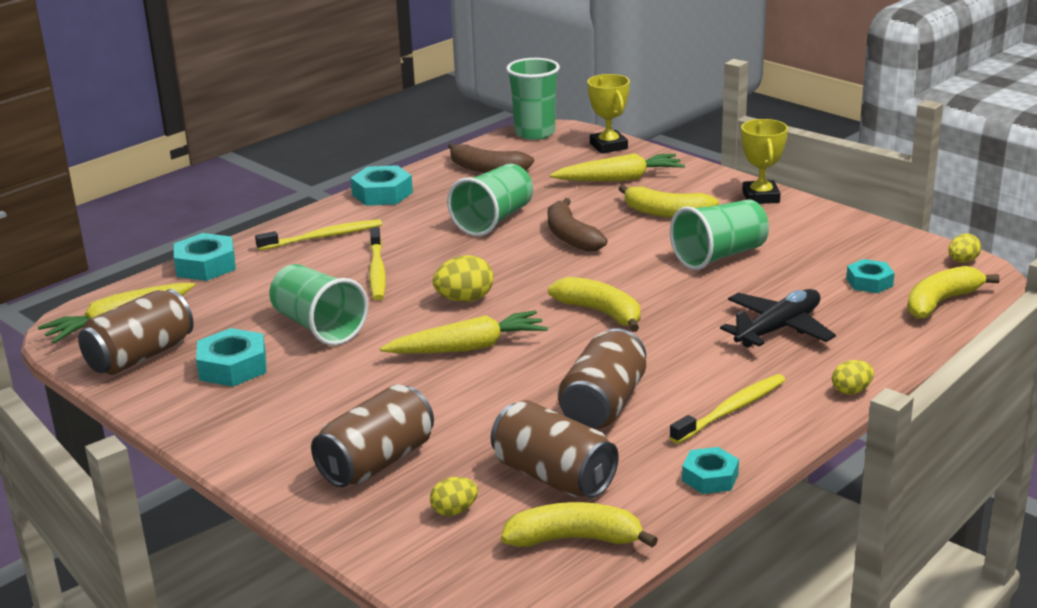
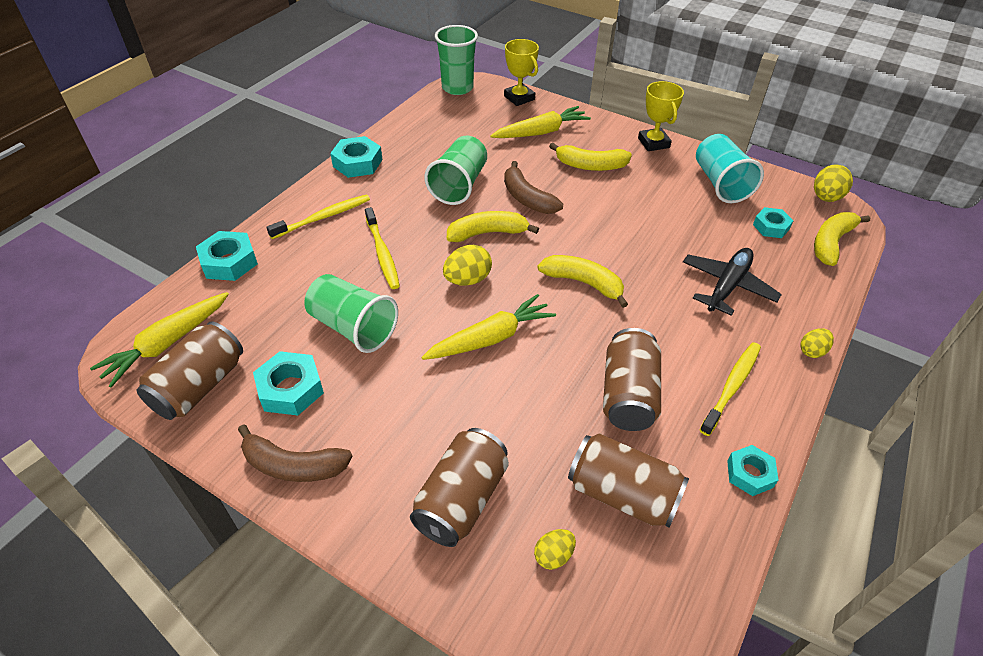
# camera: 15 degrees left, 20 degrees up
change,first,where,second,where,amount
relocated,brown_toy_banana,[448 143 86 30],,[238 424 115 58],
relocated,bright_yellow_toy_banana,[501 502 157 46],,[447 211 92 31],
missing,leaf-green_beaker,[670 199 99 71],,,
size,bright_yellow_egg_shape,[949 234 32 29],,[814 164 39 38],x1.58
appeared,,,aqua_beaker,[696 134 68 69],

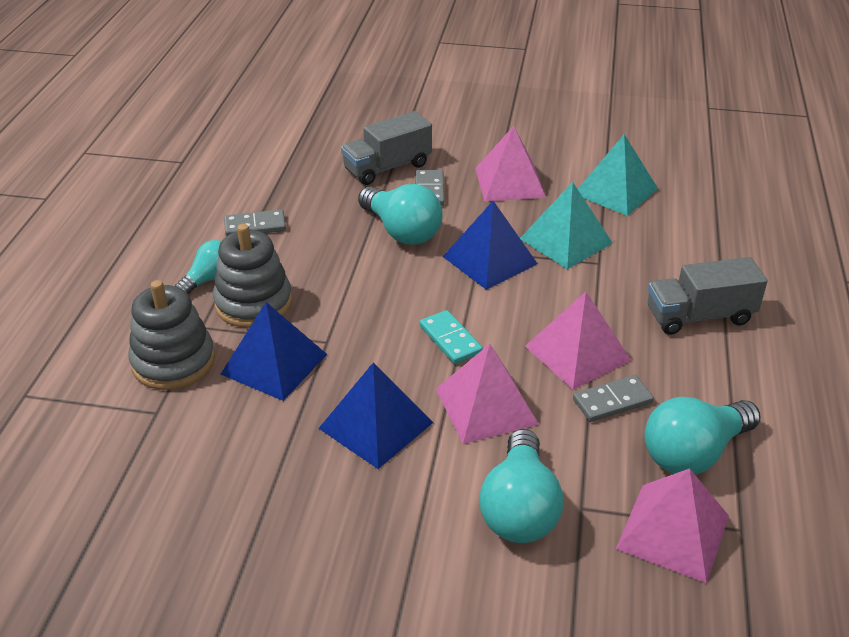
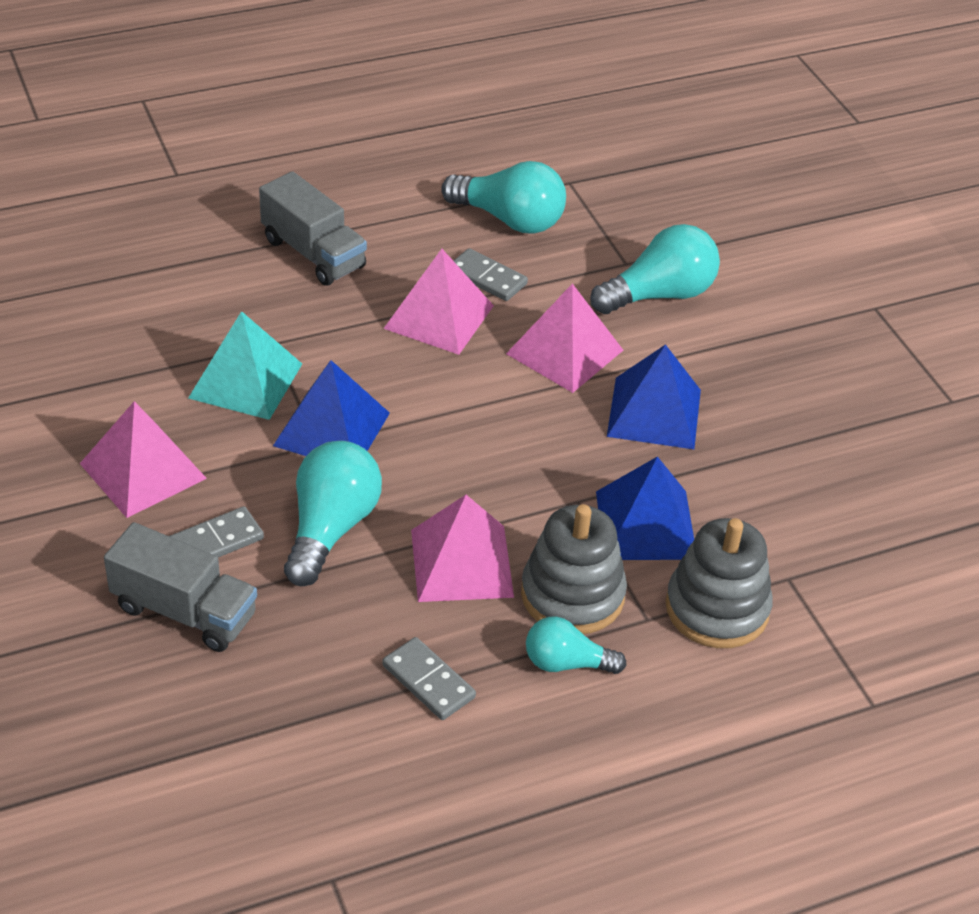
# camera: 125 degrees left, 5 degrees up
change,first,where,second,where,amount
missing,aqua_domino_piece,[420 310 63 54],,,
missing,aqua_solid_pyramid,[578 134 80 82],,,
relocated,rose-pink_solid_pyramid,[616 468 113 115],,[411 495 103 107],

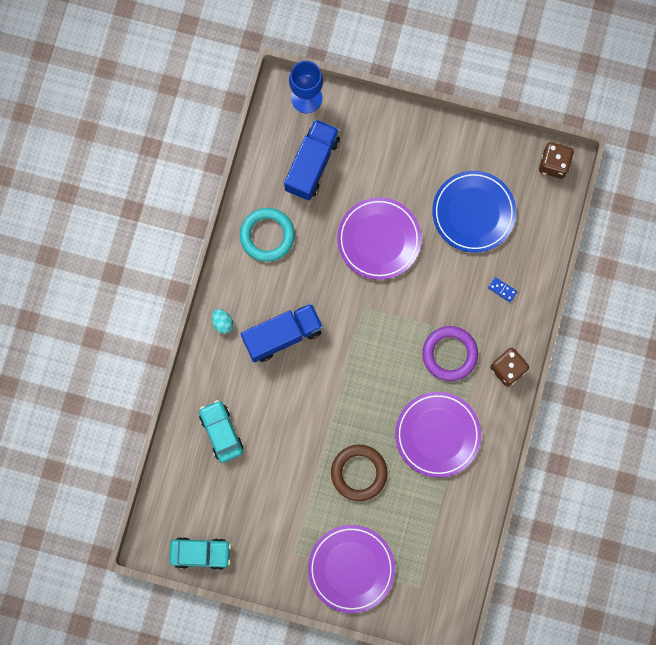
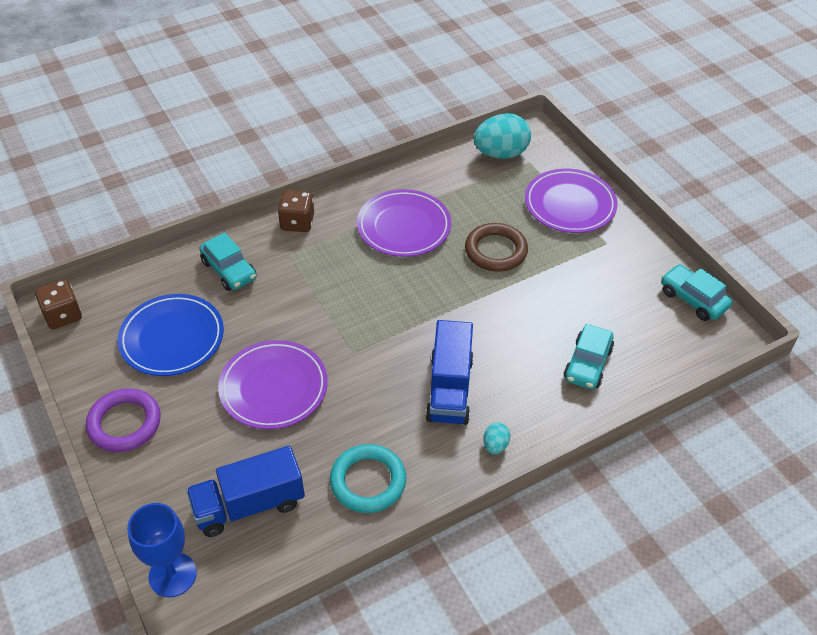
# camera: 135 degrees left, 30 degrees down
change,first,where,second,where,amount
spun,royal_blue_toy_truck,[241 303 82 59],,[426 320 48 105],105 degrees counterclockwise
relocated,purple_ring,[422 326 56 55],,[86 388 75 64],
exchanged,royal_blue_domino_piece,[488 277 29 25],aqua_toy_car,[199 233 58 58],
appeared,,,aqua_egg_shape,[473 113 58 46],

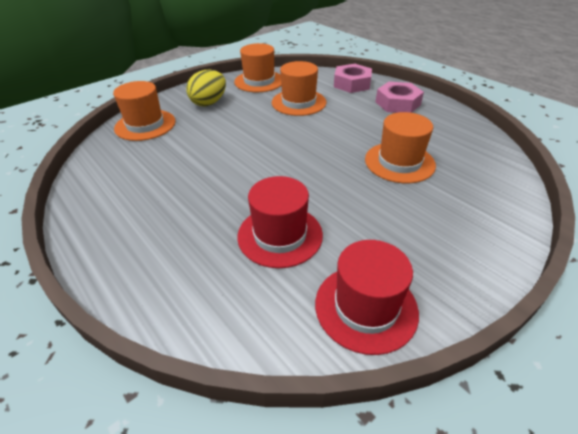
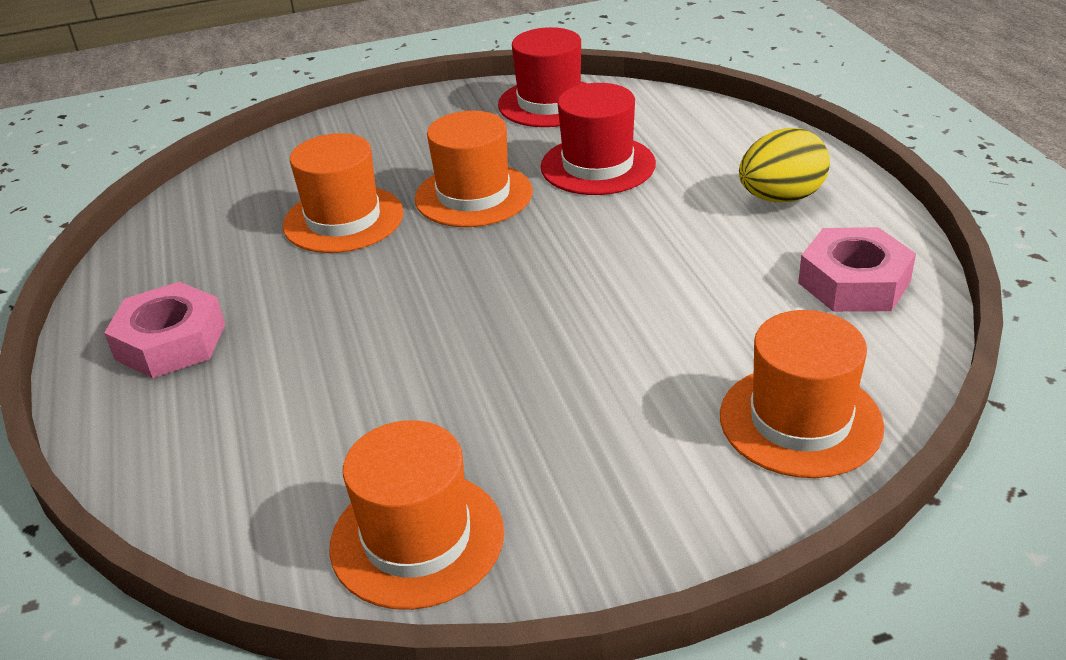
# camera: 155 degrees left, 5 degrees down
change,first,where,second,where,amount
relocated,bright_yellow_egg_shape,[186 70 40 36],,[739 128 91 74],
relocated,orange-coloured_top_hat,[272 61 54 55],,[415 111 118 116],
relocated,rose-pink_nut,[334 64 38 29],,[798 227 118 85],

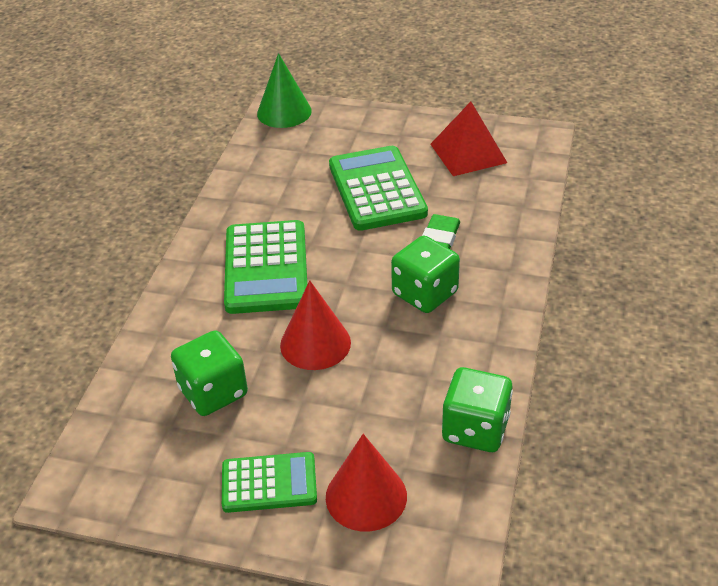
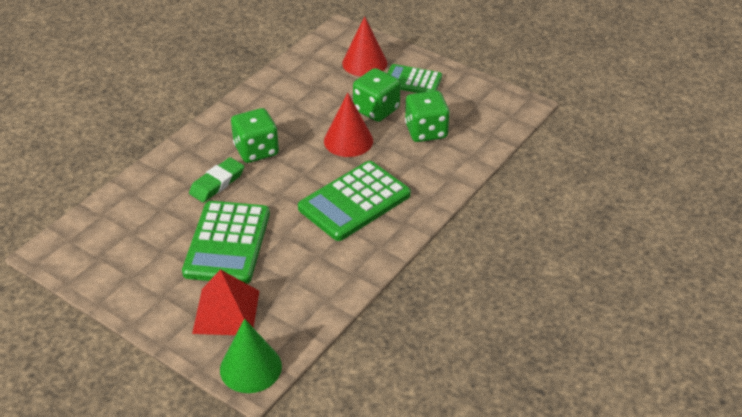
# camera: 160 degrees left, 0 degrees up
change,first,where,second,where,amount
spun,leaf-green_adding_machine,[224 220 83 94],,[298 161 113 80],150 degrees counterclockwise
relocated,crimson_solid_pyramid,[431 102 76 74],,[192 270 67 65],
relocated,leaf-green_die,[442 367 71 85],,[353 68 47 54],

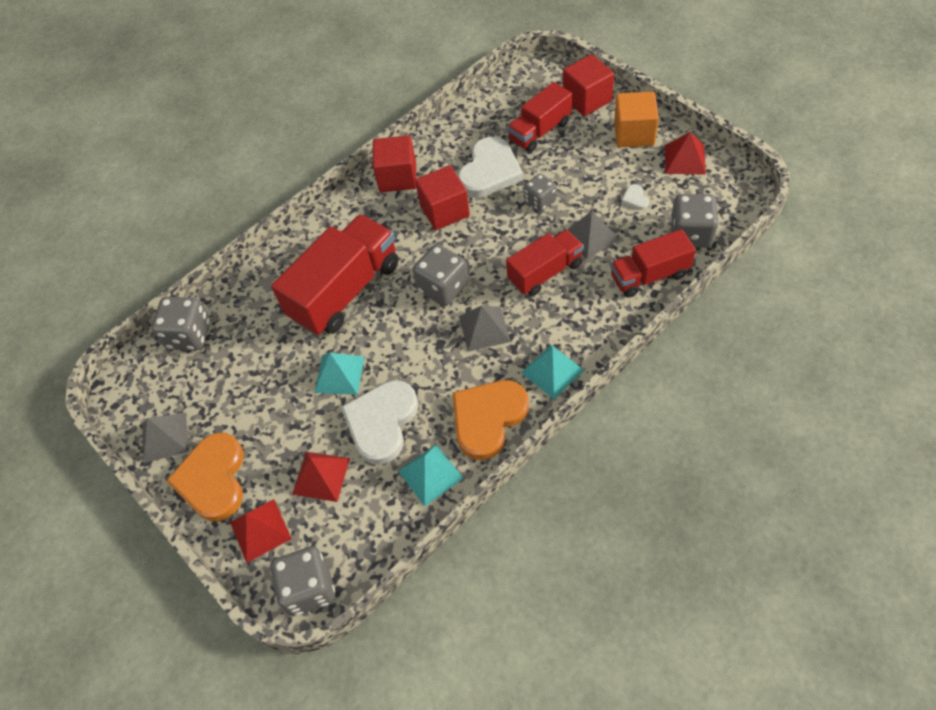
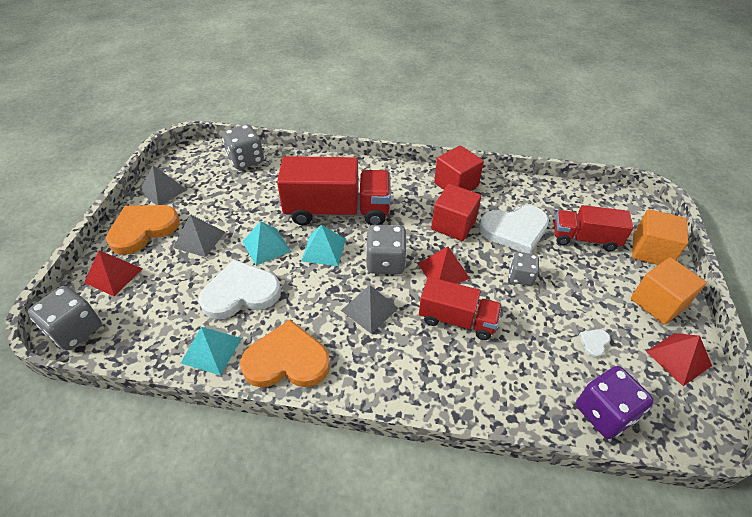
# camera: 45 degrees right, 10 degrees down
change,first,where,second,where,amount
relocated,crimson_solid_pyramid,[292 452 58 50],,[418 246 52 38],
relocated,aqua_solid_pyramid,[521 345 63 54],,[301 225 45 41],
colour,crimson_block,[563 54 51 62],orange-coloured_block,[632 209 56 56],
relocated,ash-grey_solid_pyramid,[567 211 52 48],,[174 214 51 43],
missing,crimson_toy_truck,[610 229 86 68],,,
colour,ash-grey_die,[670 194 49 54],purple_die,[576 366 78 73],

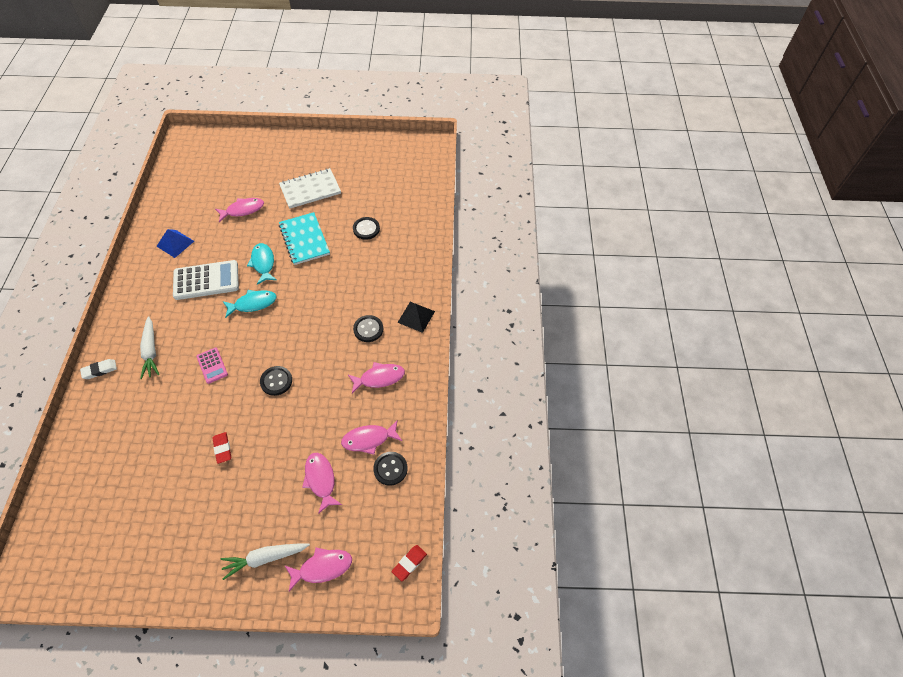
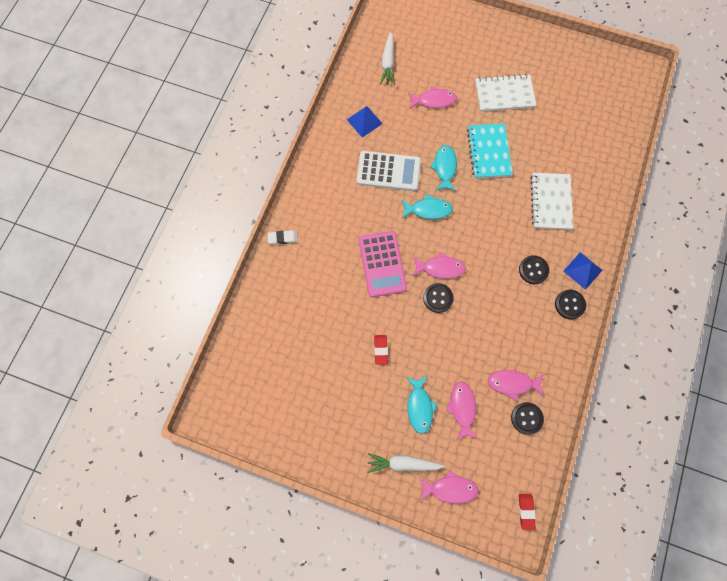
# camera: 20 degrees right, 15 degrees up
change,first,where,second,where,amount
relocated,pure_white_toy_carrot,[140 316 19 63],,[380 32 15 53],
size,rose-pink_adding_machine,[196 347 32 37],,[359 231 48 66],x1.89
relocated,rose-pink_fish,[348 362 57 32],,[413 252 53 27],
relocated,jet-black_sewing_button,[353 217 27 23],,[555 290 31 29],
spun,crimson_gum_eraser,[392 545 35 36],,[519 494 17 36],60 degrees counterclockwise
colour,jet-black_solid_pyramid,[398 302 37 31],royal_blue_solid_pyramid,[563 252 39 38],
appeared,,,aqua_fish,[406 376 32 58],
appeared,,,pure_white_exercise_book,[531 173 42 57],

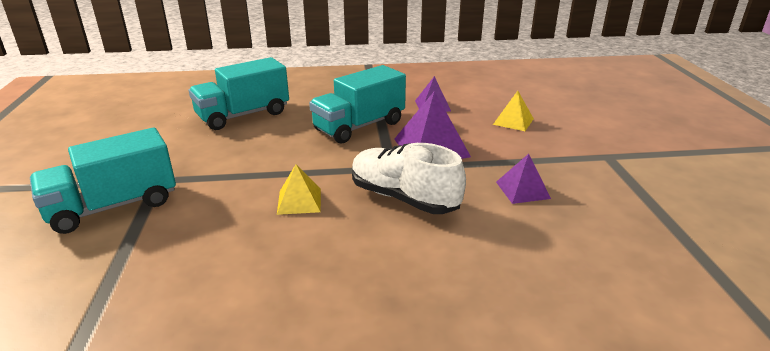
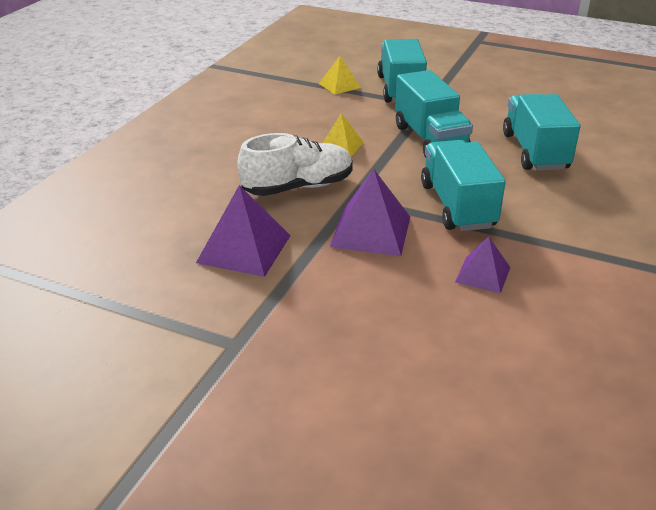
# camera: 120 degrees right, 5 degrees up
change,first,where,second,where,amount
relocated,bright_yellow_solid_pyramid,[493 91 41 40],,[319 56 42 39],
size,purple_solid_pyramid,[496 154 55 50],,[196 185 94 92],x1.66
appeared,,,aqua_toy_truck,[395 70 78 88],

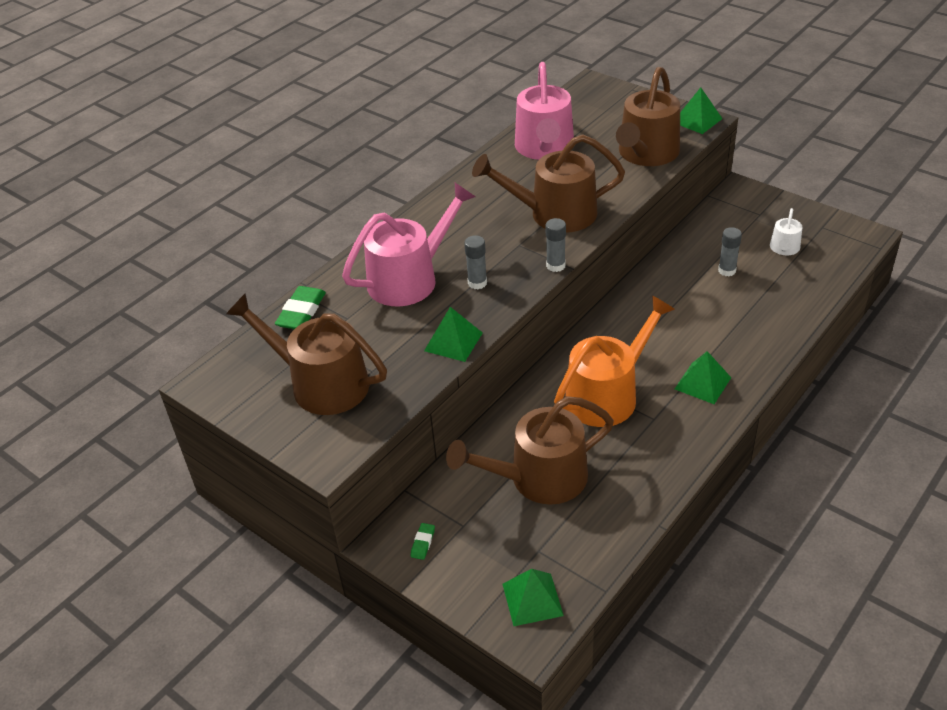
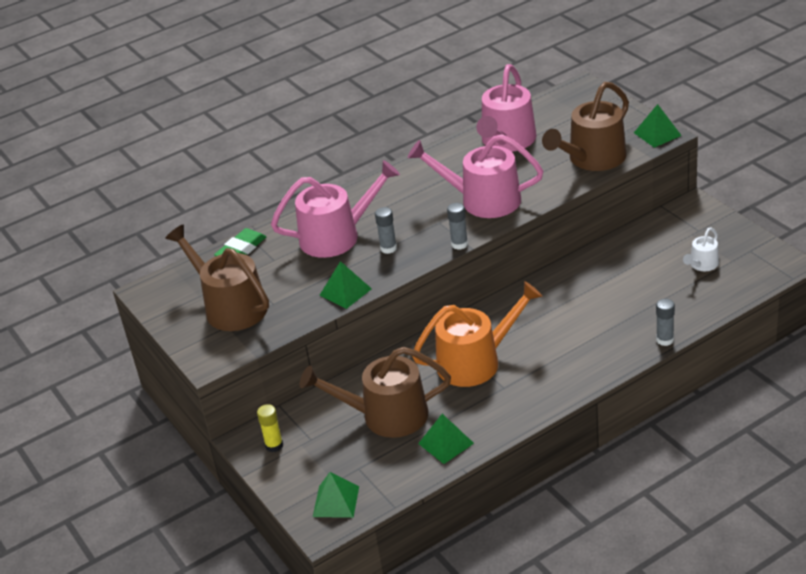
# camera: 20 degrees right, 5 degrees down
change,first,where,second,where,amount
exchanged,leaf-green_gum_eraser,[411 523 24 37],bright_yellow_glue_stick,[257 404 26 48],
colour,brown_sprinkling_can,[472 134 153 99],rose-pink_sprinkling_can,[408 134 135 84],
relocated,leaf-green_solid_pyramid,[675 351 56 53],,[418 414 56 50],
relocated,ash-grey_glue_stick,[718 227 24 49],,[656 299 19 47],

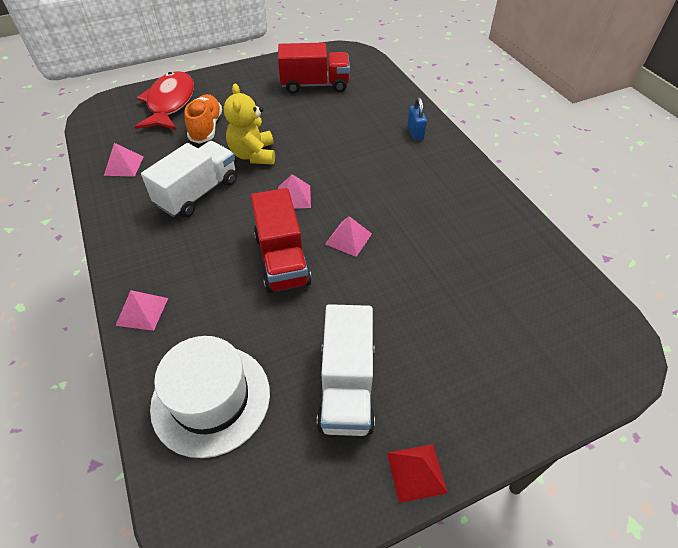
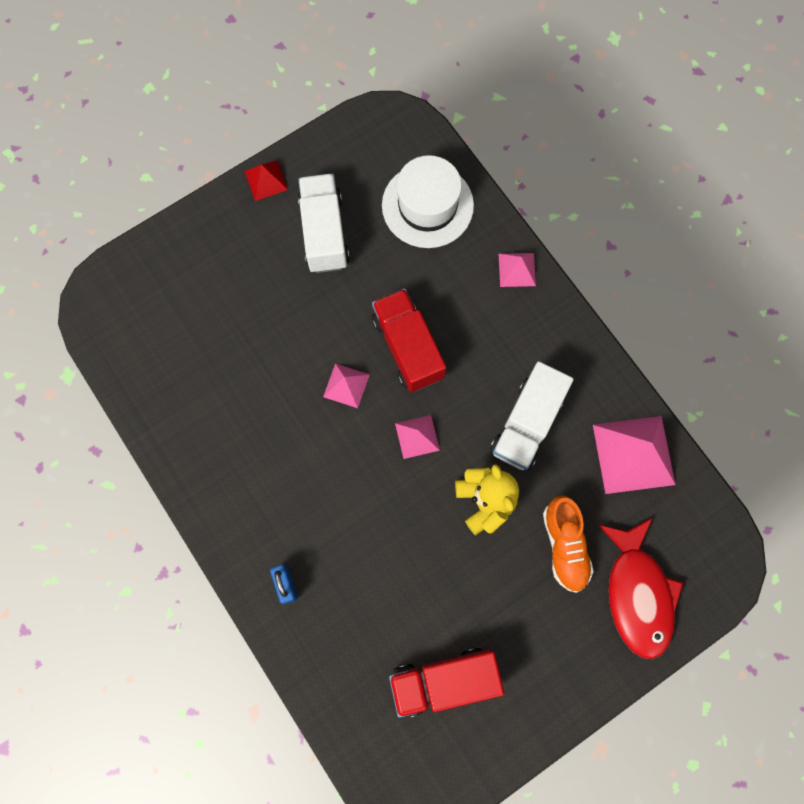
# camera: 170 degrees right, 25 degrees up
change,first,where,second,where,amount
size,rose-pink_solid_pyramid,[104 143 40 34],,[593 416 83 78],x1.89

